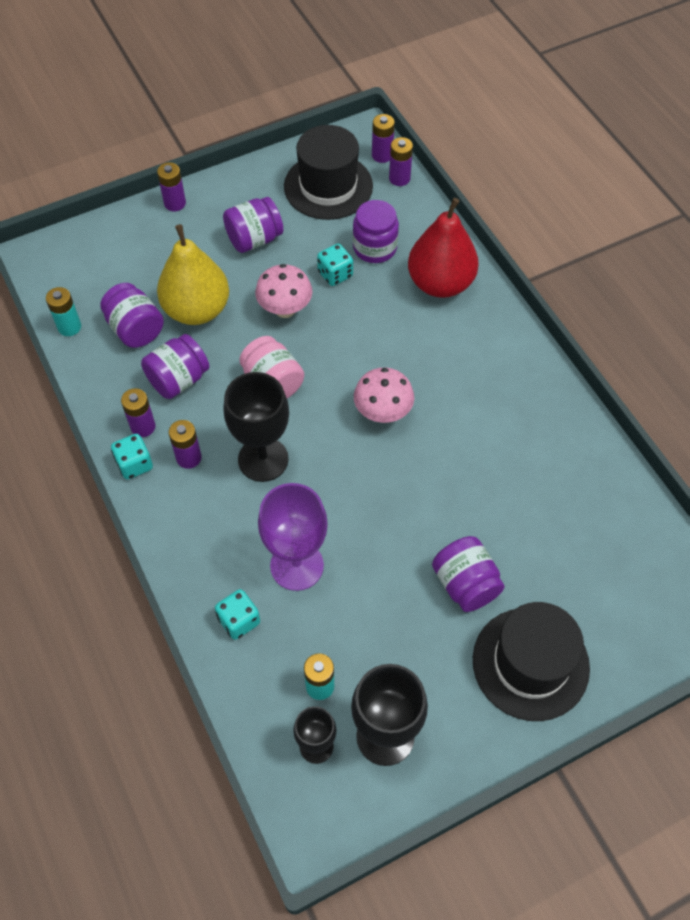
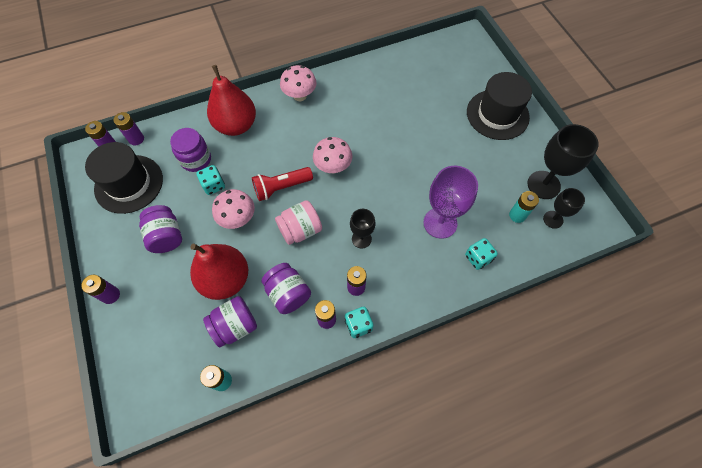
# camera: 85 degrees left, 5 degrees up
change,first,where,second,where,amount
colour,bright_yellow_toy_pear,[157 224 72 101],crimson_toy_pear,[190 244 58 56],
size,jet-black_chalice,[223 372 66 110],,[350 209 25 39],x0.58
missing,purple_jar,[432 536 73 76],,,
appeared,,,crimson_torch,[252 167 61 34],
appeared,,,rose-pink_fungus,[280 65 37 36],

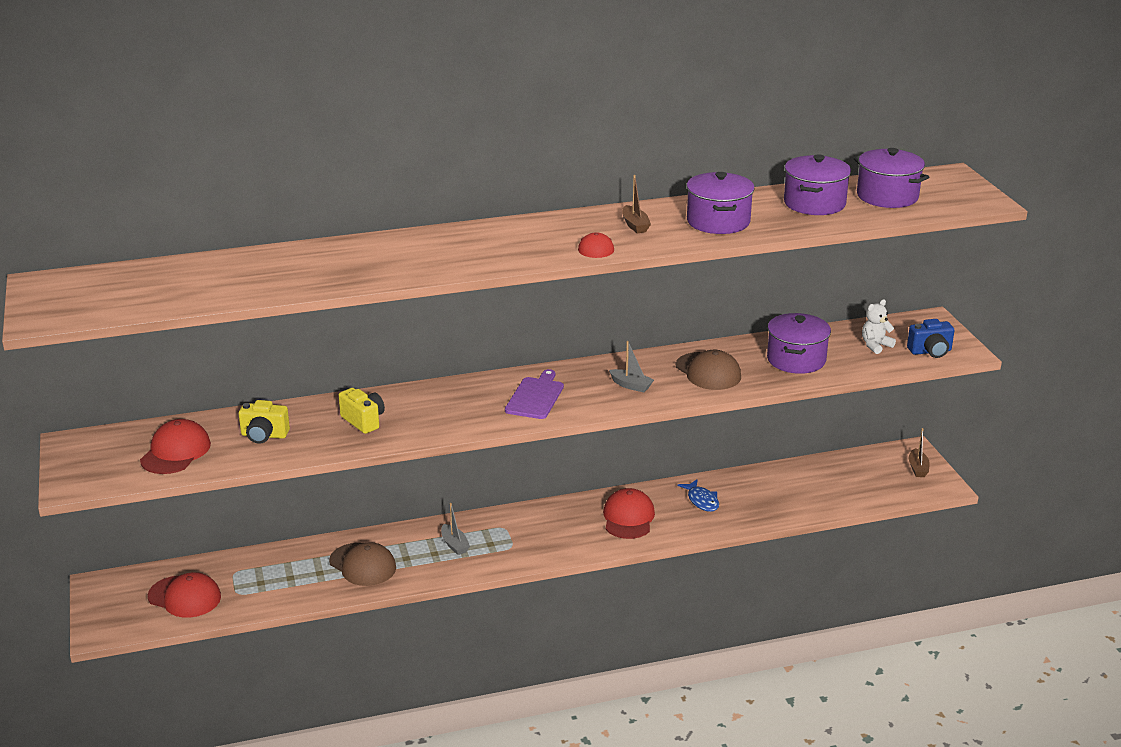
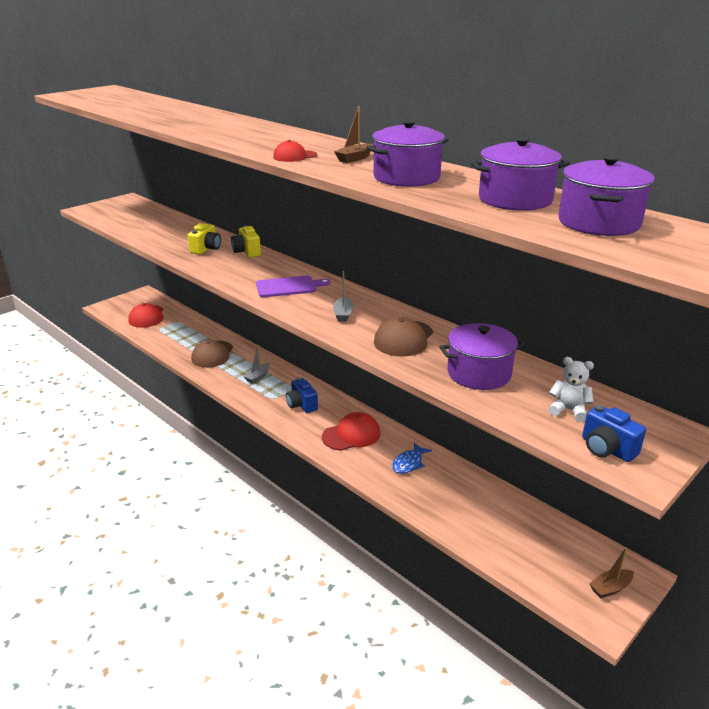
# camera: 60 degrees right, 0 degrees up
change,first,where,second,where,amount
missing,crimson_peaked_cap,[140 419 71 55],,,
relocated,bright_yellow_photo_camera,[239 400 51 44],,[231 225 30 33],
appeared,,,royal_blue_photo_camera,[286 378 32 35],

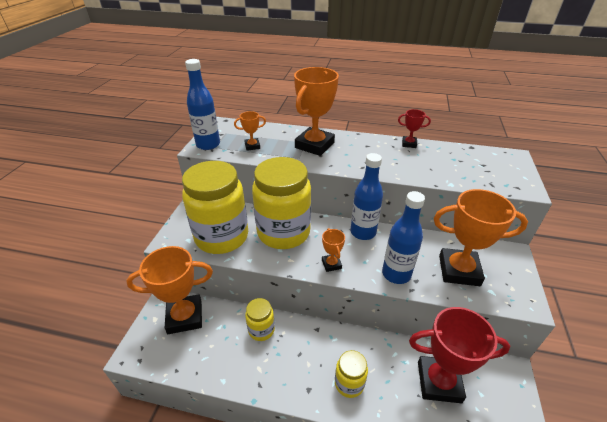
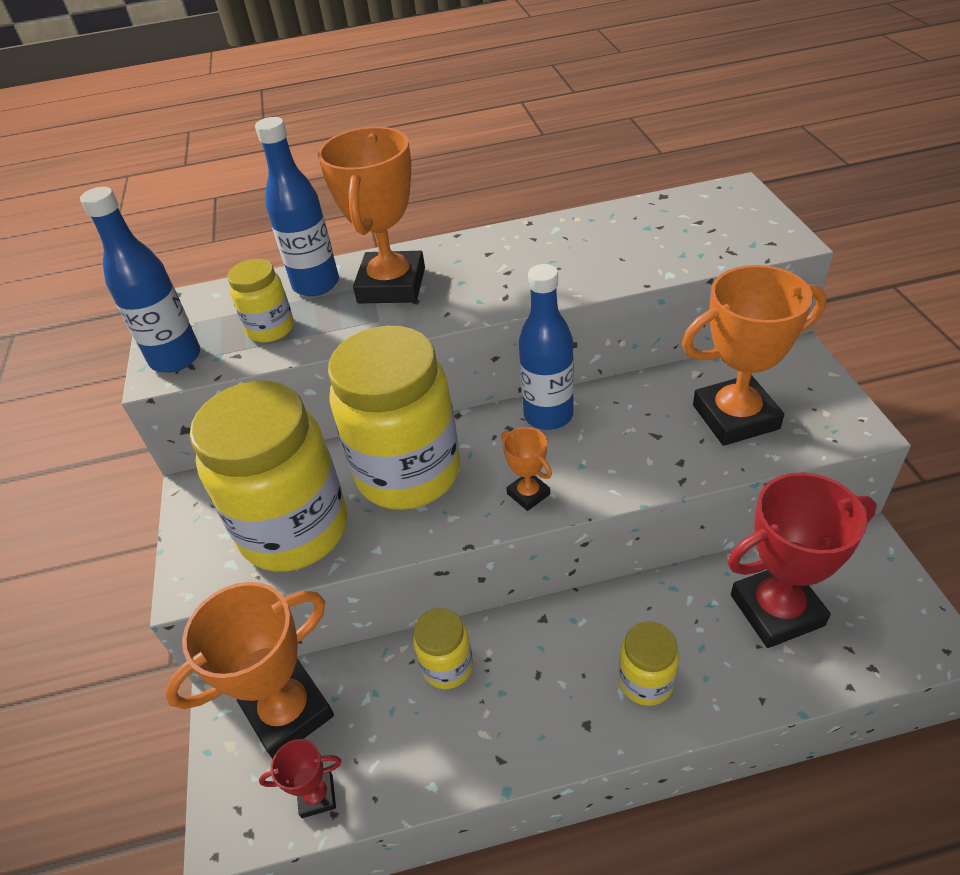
# camera: 20 degrees left, 5 degrees up
change,first,where,second,where,amount
exchanged,orange-coloured_trophy,[234 111 32 40],bright_yellow_jar,[228 259 66 84],
relocated,royal_blue_bottle,[382 191 43 93],,[255 117 84 179],
relocated,crimson_trophy,[398 109 33 39],,[259 739 82 79],

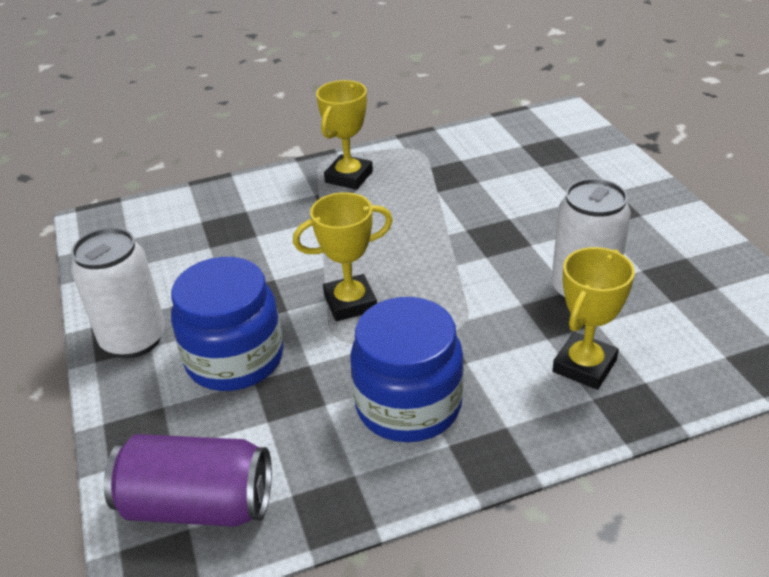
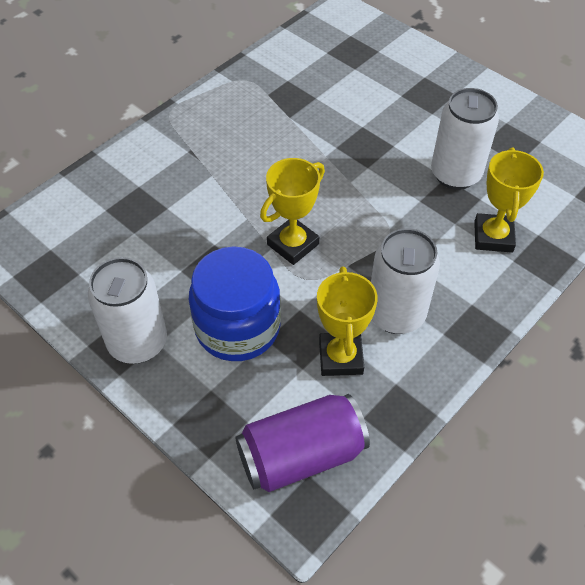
# camera: 30 degrees left, 15 degrees up
change,first,where,second,where,amount
relocated,bright_yellow_trophy,[316 80 57 110],,[317 266 61 110],
exchanged,royal_blue_jar,[350 297 114 145],pure_white_can,[371 228 69 106],

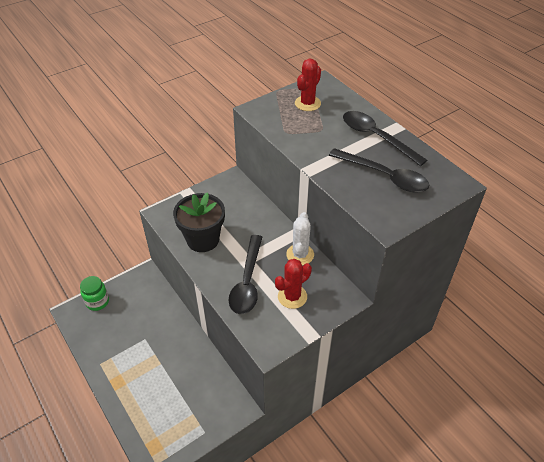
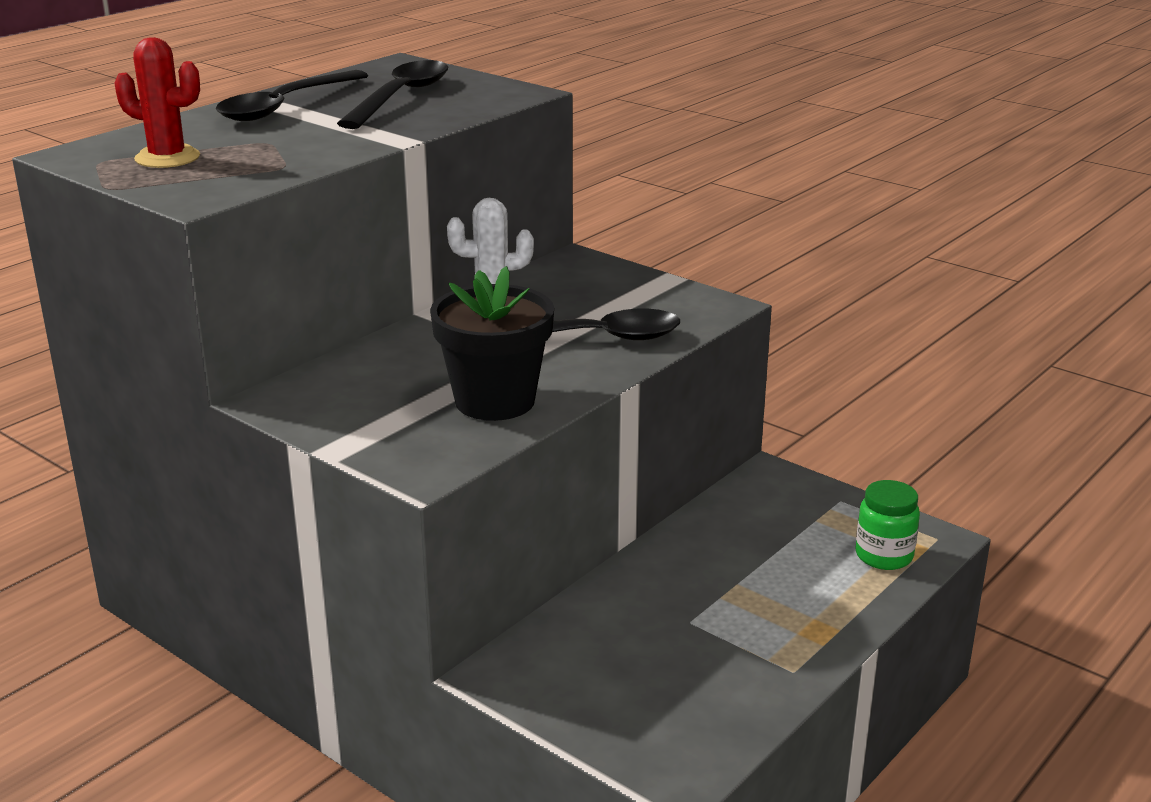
# camera: 105 degrees left, 20 degrees down
change,first,where,second,where,amount
relocated,leaf-green_jar,[80 276 29 35],,[855 480 65 90],
missing,crimson_cactus,[275 259 37 50],,,

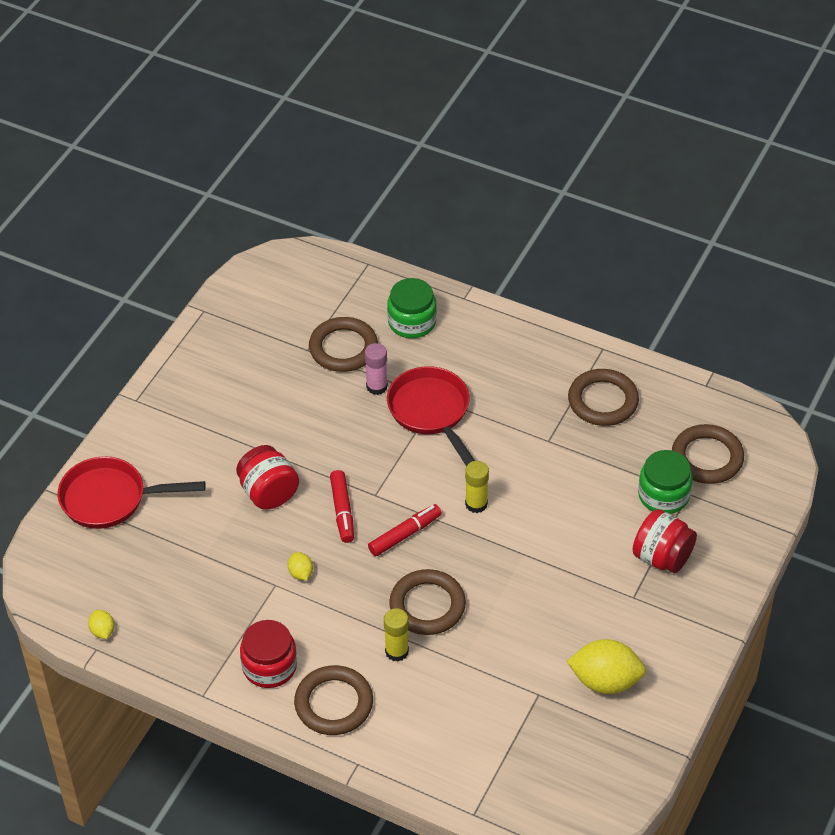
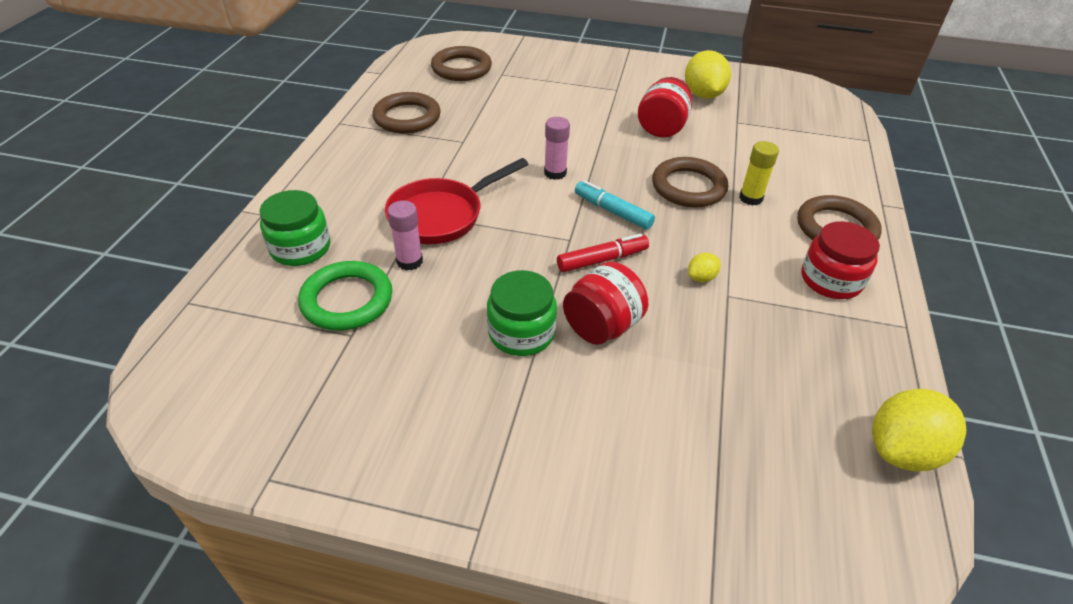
# camera: 105 degrees left, 5 degrees down
change,first,where,second,where,amount
missing,crimson_skillet,[58 456 148 73],,,
size,bright_yellow_lemon,[88 610 26 29],,[872 389 94 83],x2.10
colour,brown_ring,[309 317 69 55],leaf-green_ring,[298 261 94 70],
colour,crimson_felt_pen,[368 504 74 53],aqua_felt_pen,[575 180 80 50],
colour,bright_yellow_glue_stick,[465 461 24 52],rose-pink_glue_stick,[544 117 26 63],
relocated,crimson_jar,[633 509 64 64],,[638 77 54 60],
relocated,leaf-green_jar,[638 450 55 64],,[487 270 70 86],

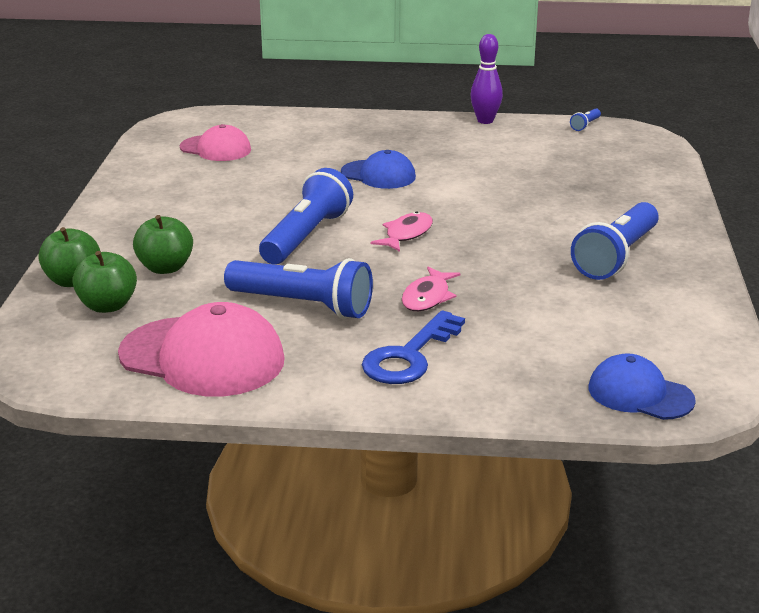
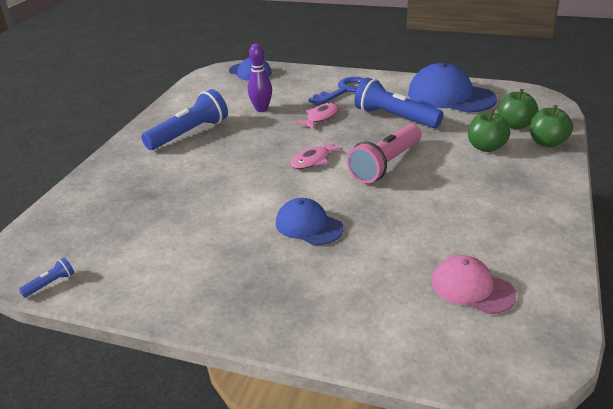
# camera: 165 degrees left, 5 degrees up
change,first,where,second,where,amount
colour,rose-pink_peaked_cap,[118 302 167 95],royal_blue_peaked_cap,[408 63 89 50],
colour,royal_blue_torch,[259 168 94 96],rose-pink_torch,[347 124 75 59],
relocated,purple_tenpin,[470 34 33 90],,[248 44 24 68],

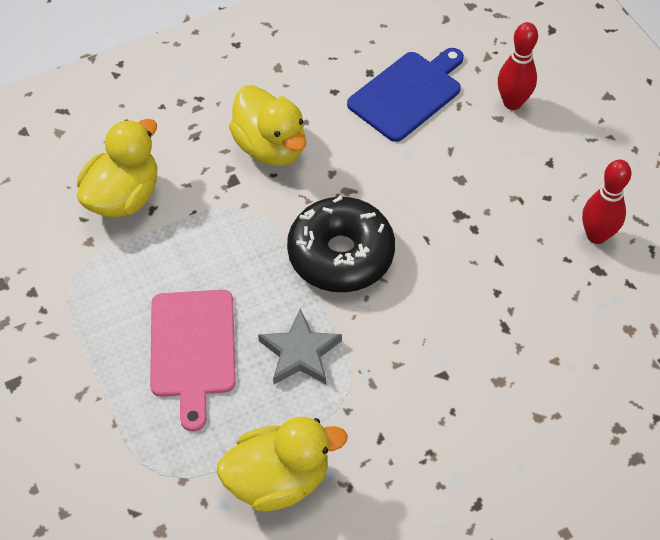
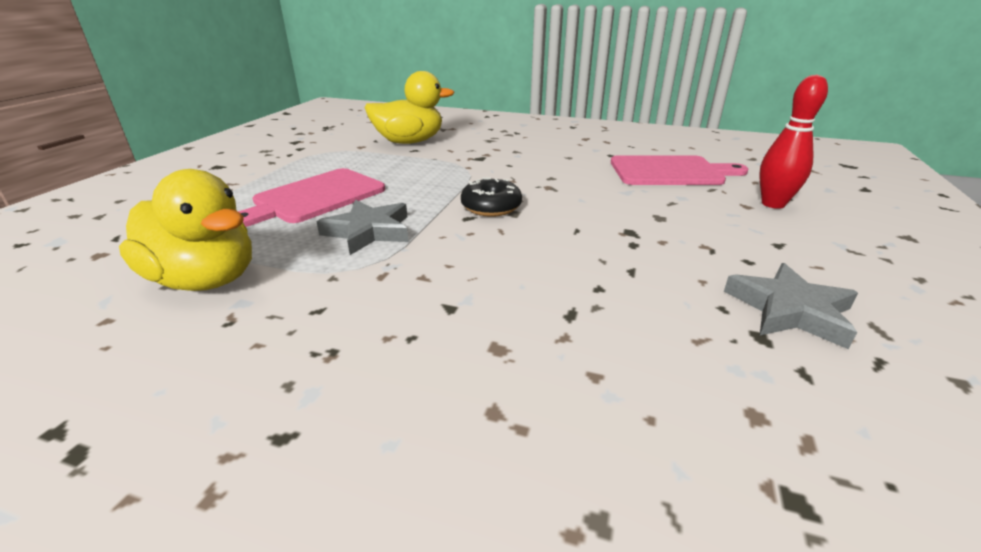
# camera: 45 degrees right, 25 degrees down
change,first,where,second,where,amount
missing,bright_yellow_rubber_duck,[229 85 77 81],,,
size,jet-black_donut,[287 196 108 96],,[461 177 61 40],x0.55
colour,royal_blue_cutting_board,[347 48 117 94],rose-pink_cutting_board,[611 155 137 30],
exchanged,crimson_tenpin,[582 159 50 85],ash-grey_star,[724 263 134 86],

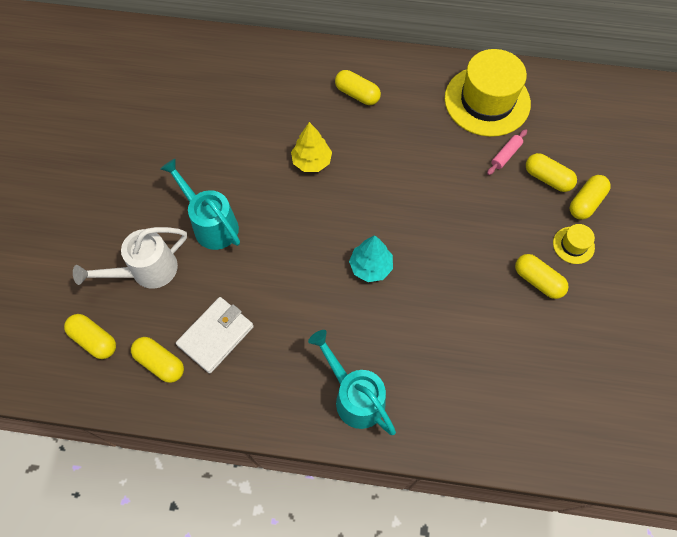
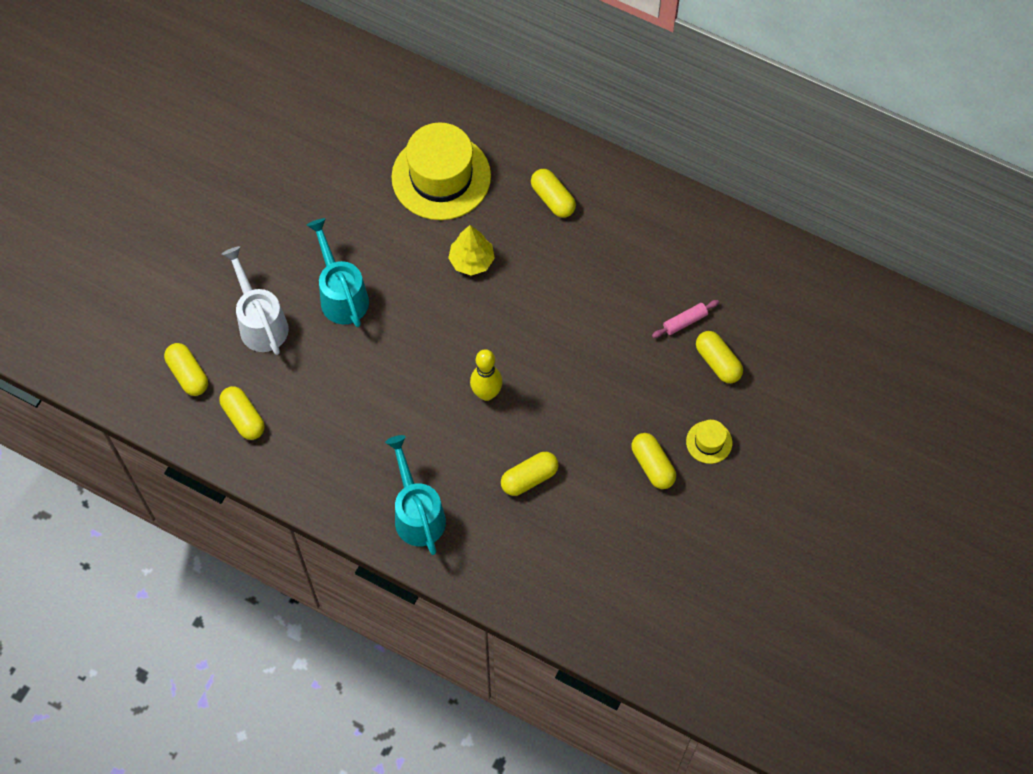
# camera: 20 degrees right, 0 degrees up
change,first,where,second,where,amount
spun,pure_white_sprinkling_can,[73 227 114 62],,[222 246 67 109],75 degrees clockwise
missing,pure_white_card_wallet,[176 297 78 77],,,
exchanged,aqua_tree,[349 235 44 47],bright_yellow_tenpin,[470 349 33 52],
relocated,bright_yellow_top_hat,[445 49 86 88],,[391 122 100 98],
relocated,bright_yellow_capsule,[570 175 41 45],,[501 452 58 44],

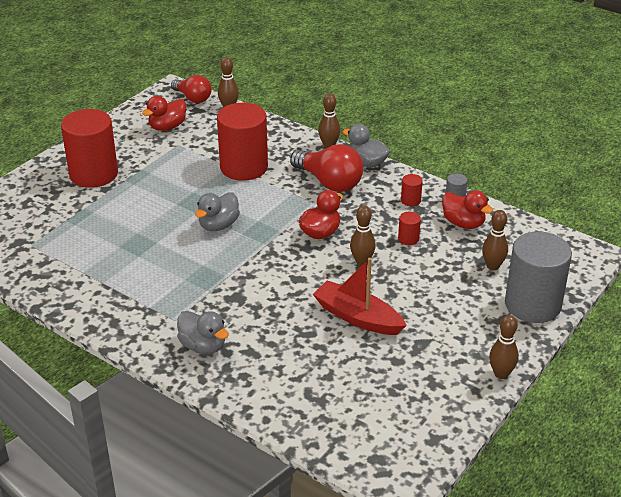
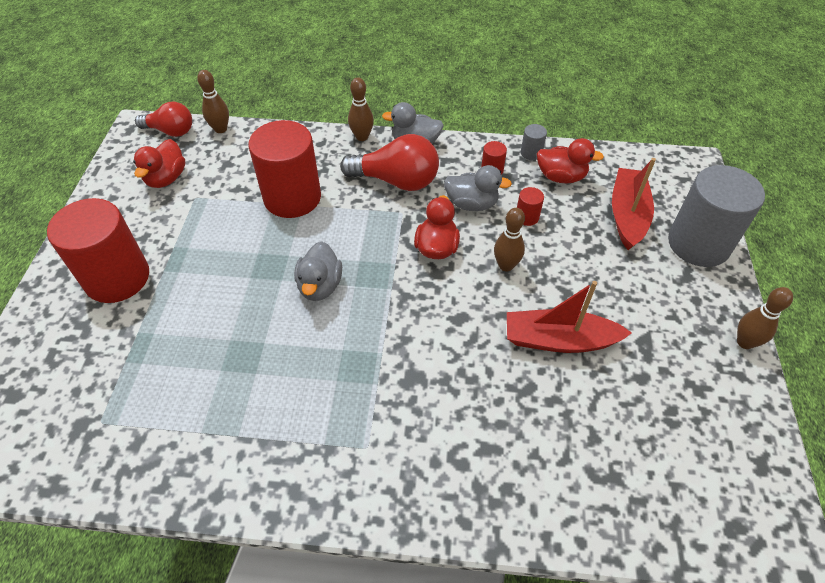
# camera: 30 degrees left, 15 degrees up
change,first,where,second,where,amount
relocated,ash-grey_rubber_duck,[177 311 52 43],,[444 165 68 46],
exchanged,brown_tenpin,[482 210 26 60],crimson_sailboat,[612 158 44 92],

